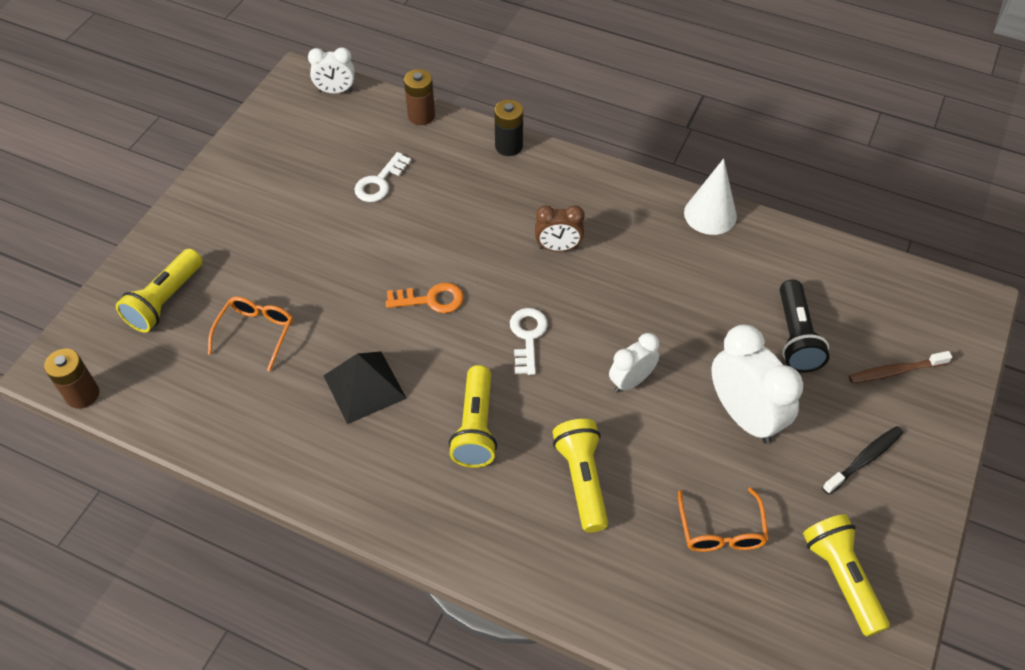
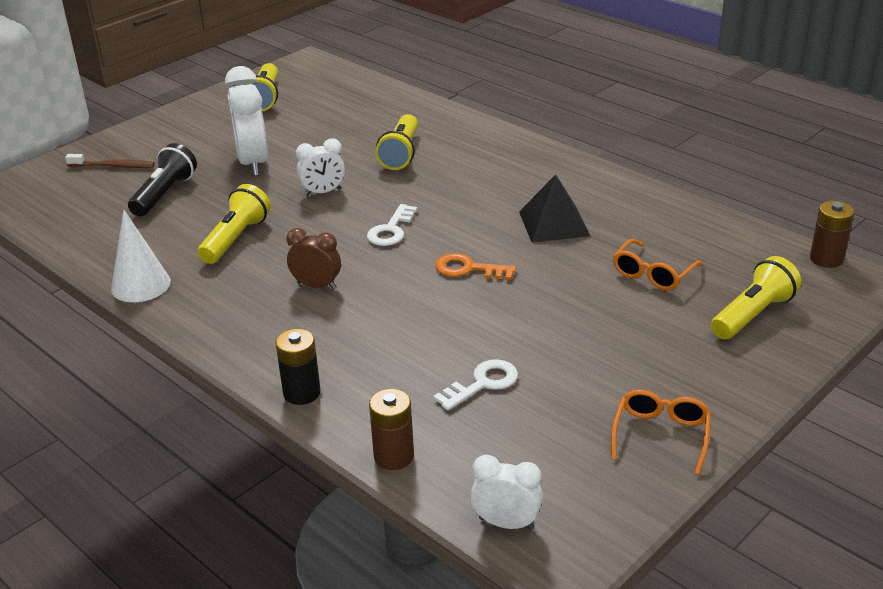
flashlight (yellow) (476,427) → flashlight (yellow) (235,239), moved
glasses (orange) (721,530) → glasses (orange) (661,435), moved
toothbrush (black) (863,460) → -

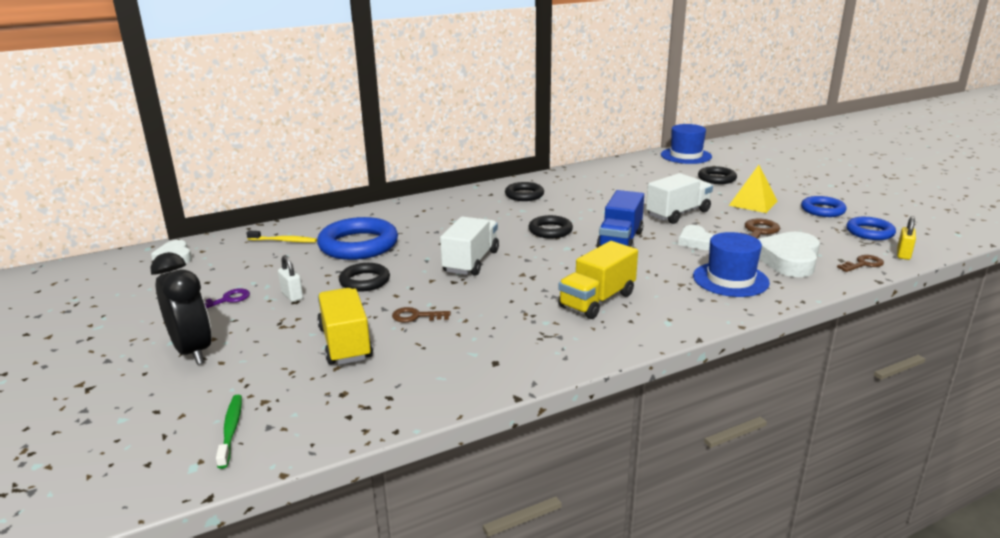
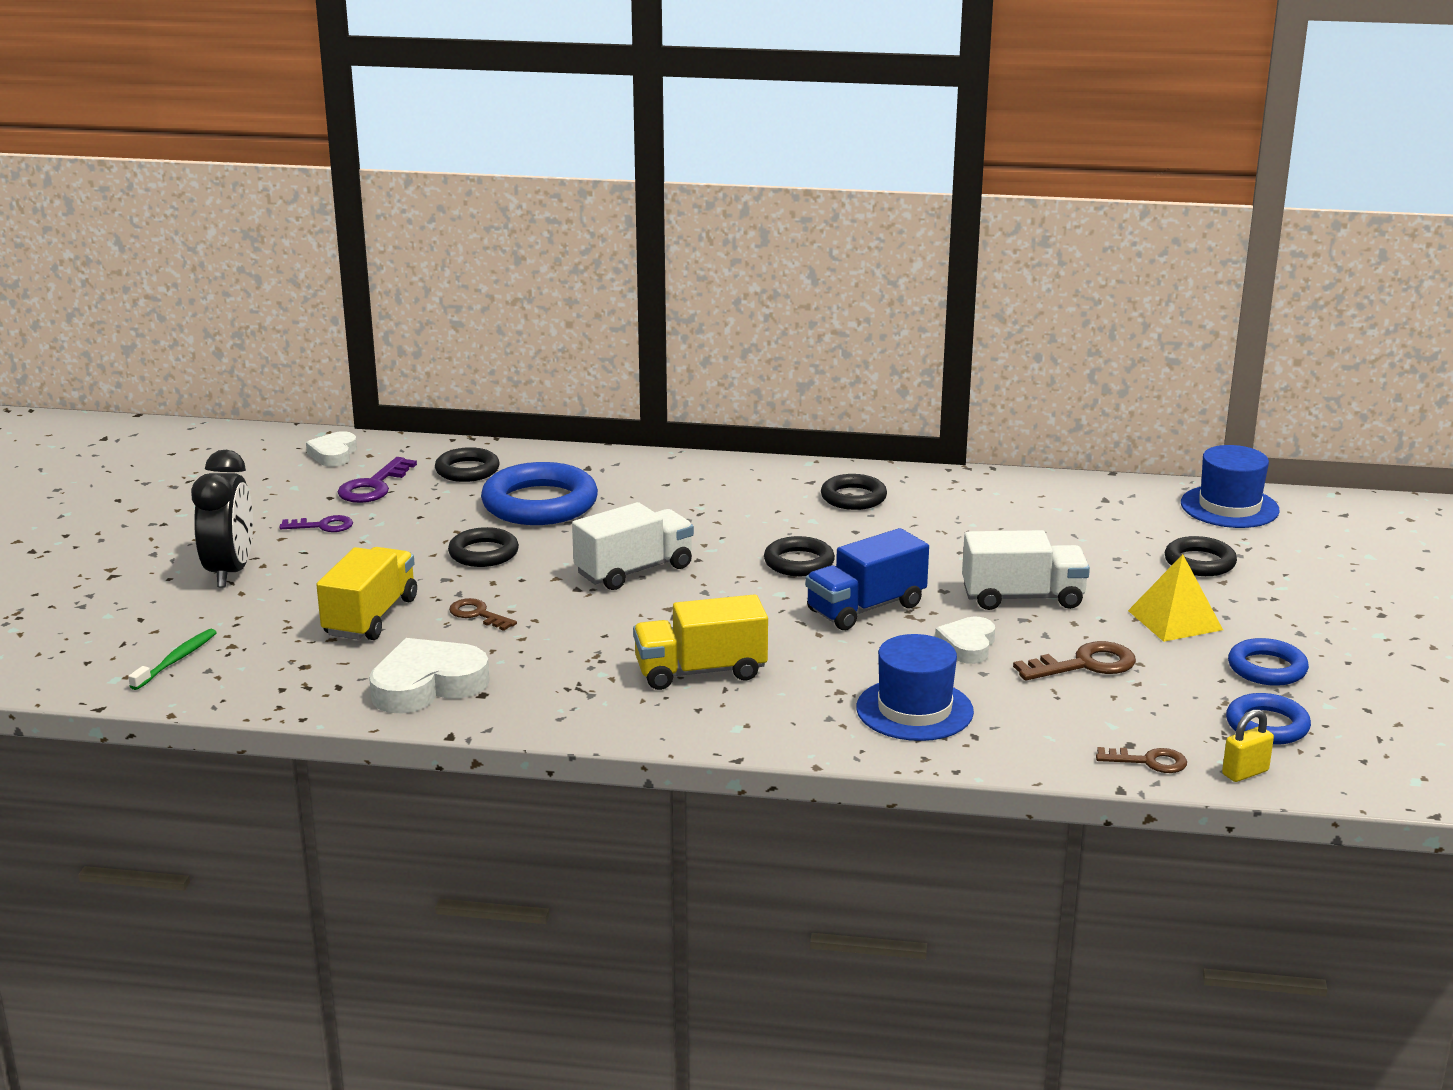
- → key (purple) (373,486)
heart (white) (789,260) → heart (white) (427,685), moved
toothbrush (yellow) (284,241) → ring (black) (467,470)
padlock (white) (292,296) → -

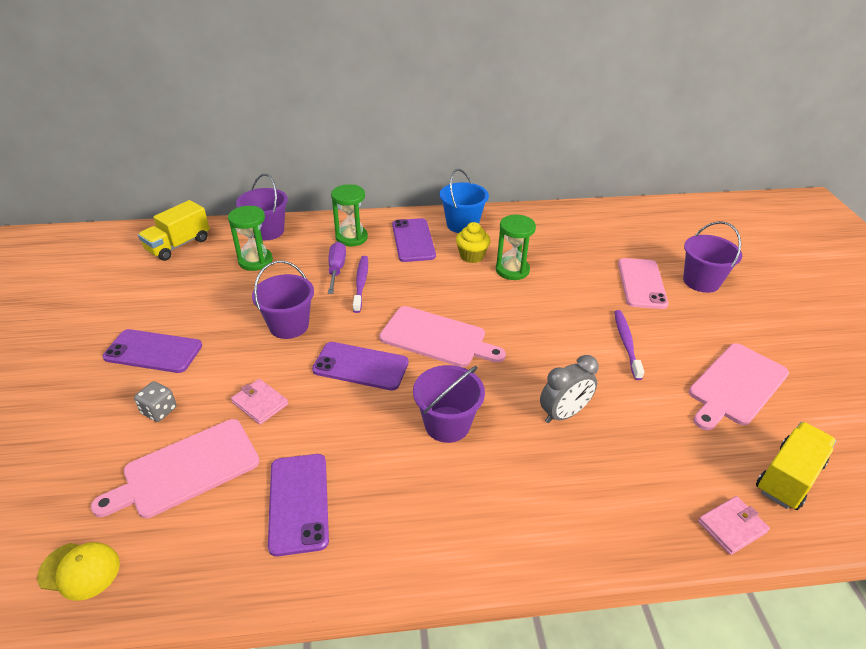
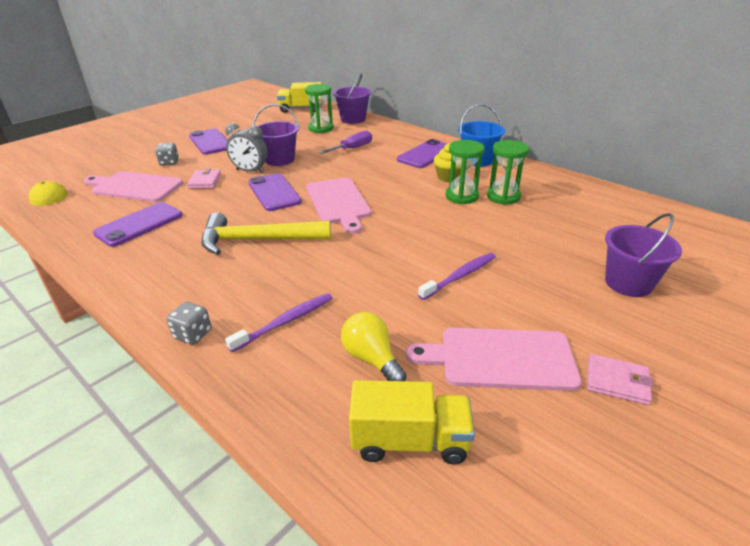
- → dice (grey) (193,334)
bucket (purple) (447,424) → hammer (yellow) (258,240)
clock (grey) (563,414) → clock (grey) (250,171), moved
toothbrush (purple) (361,283) → toothbrush (purple) (285,322), moved
- → light bulb (yellow) (371,359)
hourglass (green) (351,237) → hourglass (green) (503,196), moved
wallet (pink) (732,527) → wallet (pink) (617,381), moved
phone (pink) (641,283) → -

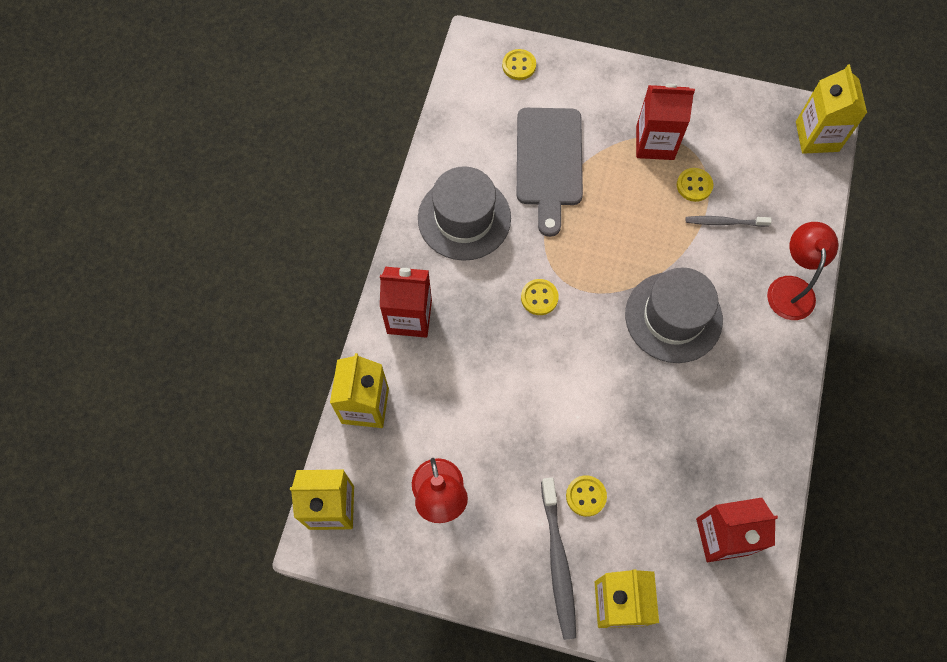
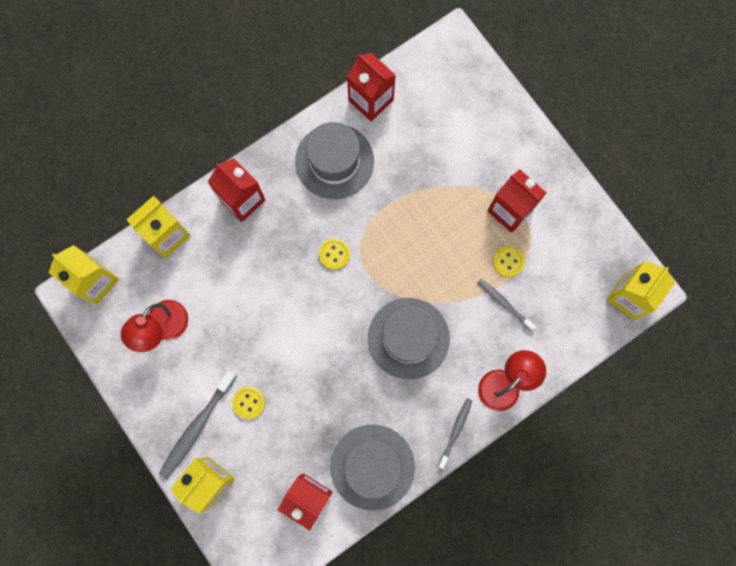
- → hat (grey) (372,467)
- → carton (red) (371,100)
- → toothbrush (grey) (455,431)
button (yellow) (519,65) → -
cutting board (grey) (549,162) → -

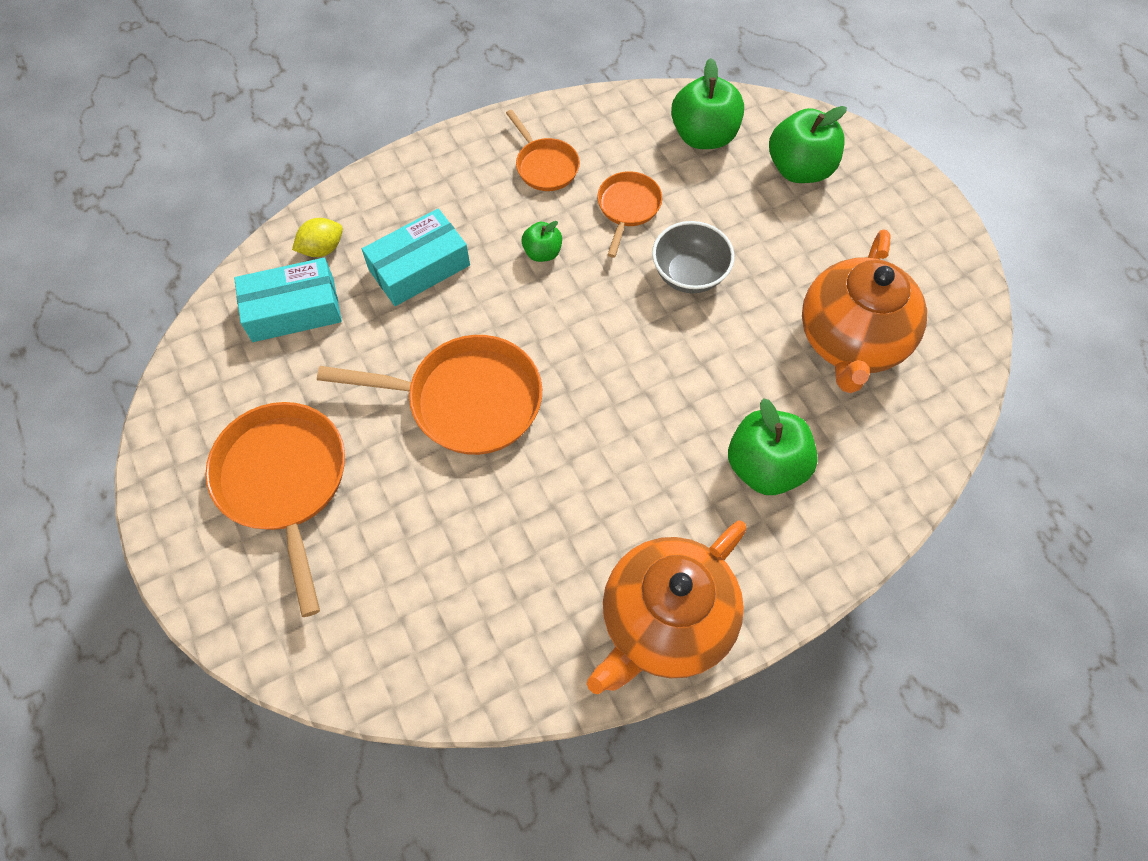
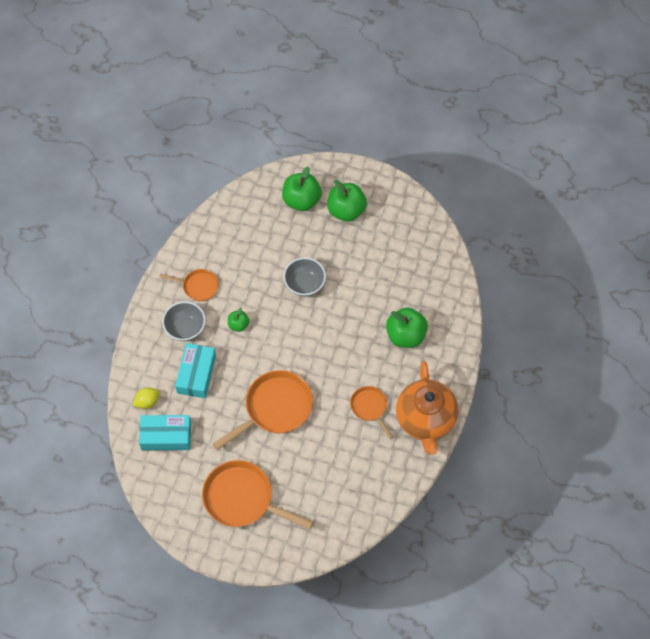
lemon (yellow) (322,249) → lemon (yellow) (147,402), 45 degrees clockwise
box (turquoise) (293,309) → box (turquoise) (166,436), 60 degrees clockwise
- → bowl (grey) (185,328)
apple (green) (703,136) → apple (green) (346,210), moved
pan (orange) (628,208) → pan (orange) (370,408), moved
teapot (orange) (850,341) → -

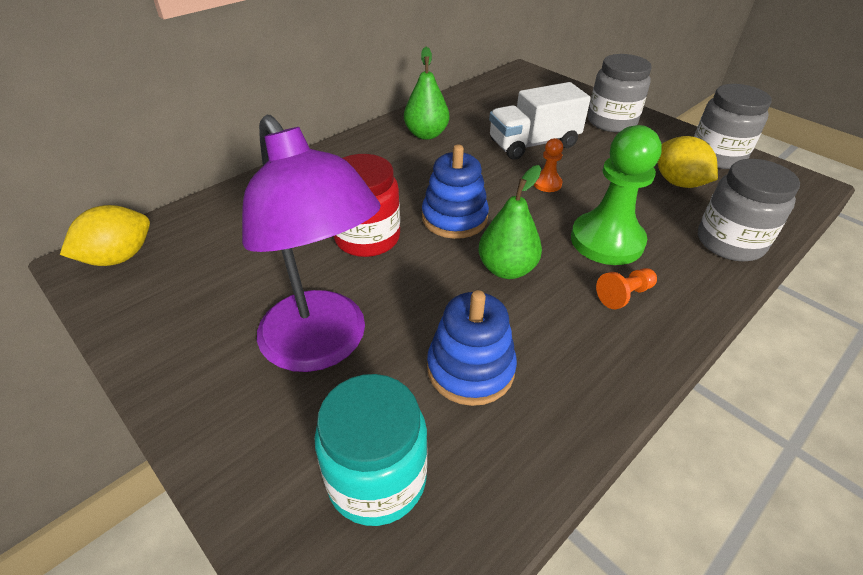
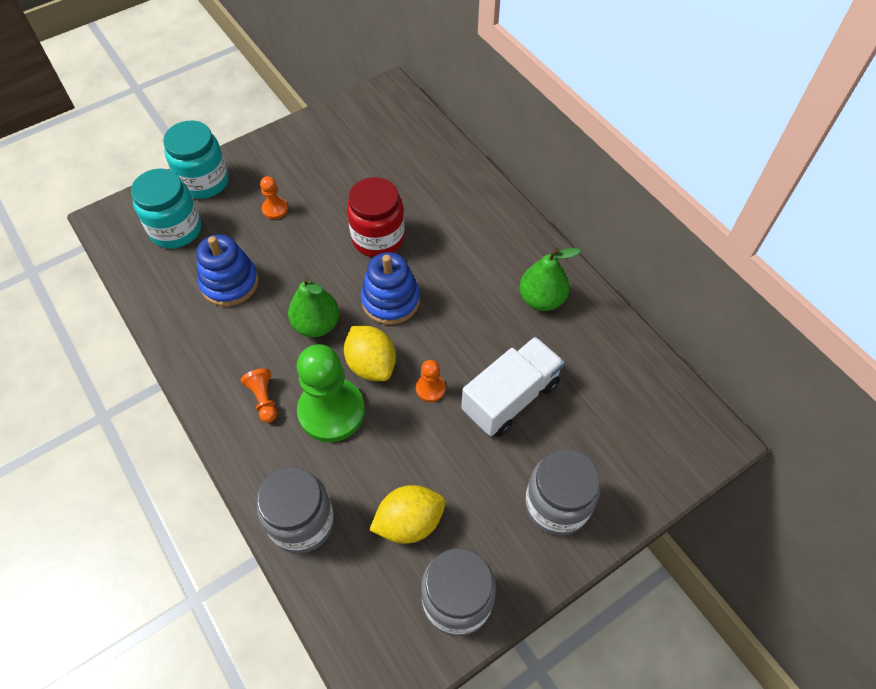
- → jar (turquoise) (204,181)
lamp (purple) (322,346) → pawn (orange) (275,209)
lemon (yellow) (119,257) → lemon (yellow) (371,364), moved
truck (white) (533,144) → truck (white) (510,397), 60 degrees clockwise

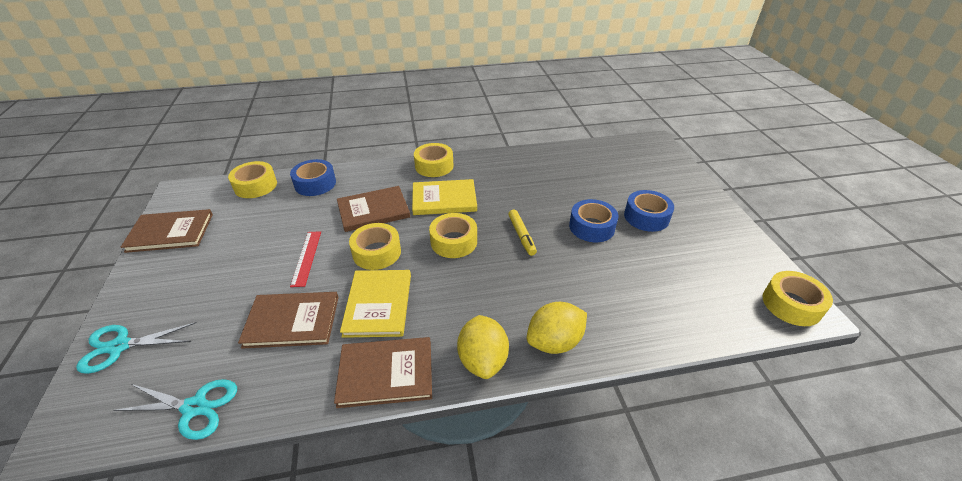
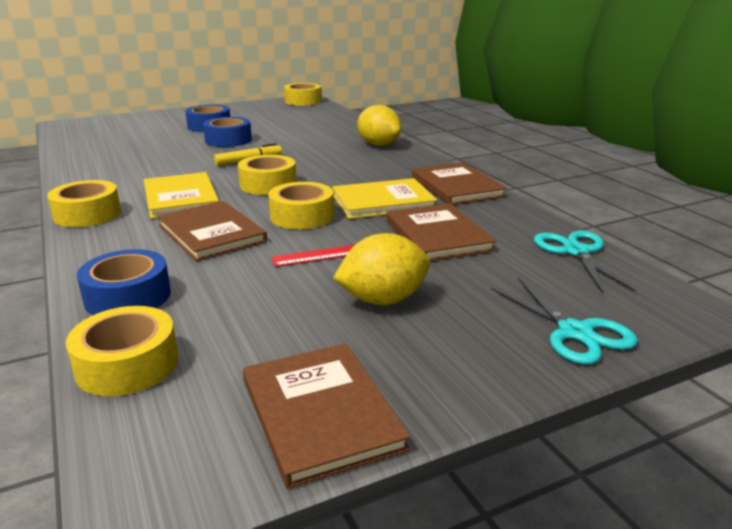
lemon (yellow) (483,360) → lemon (yellow) (383,300), moved

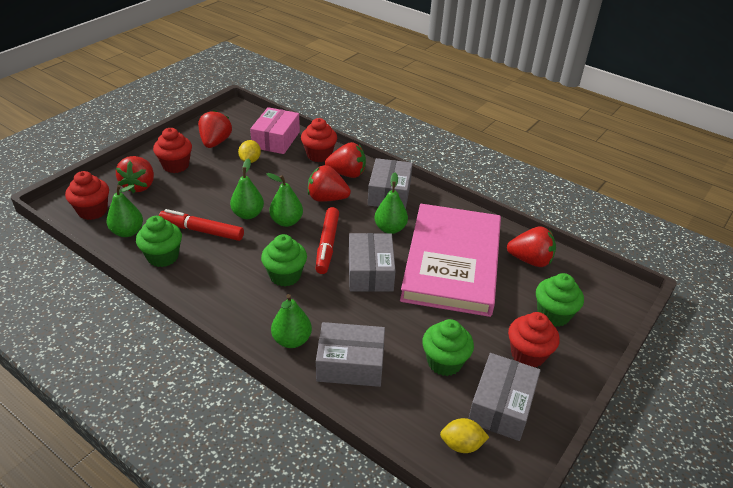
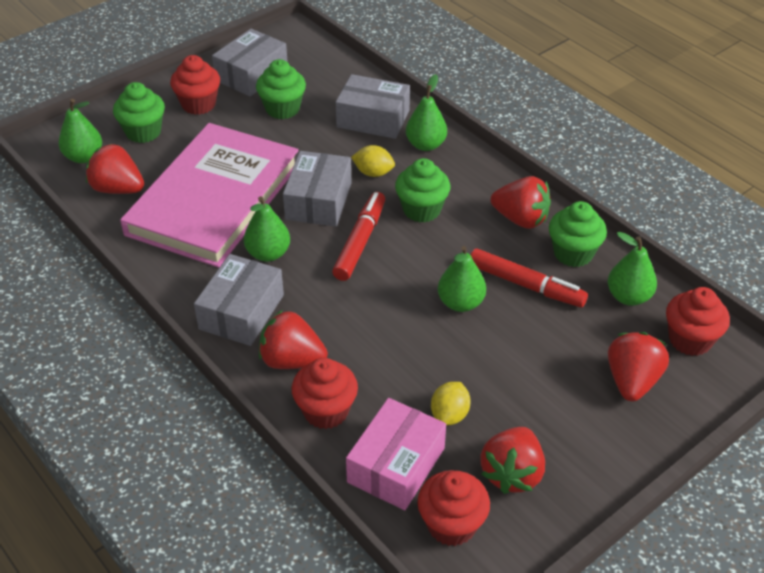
pear (green) (286,221) → pear (green) (84,157), moved
lemon (yellow) (461,445) → lemon (yellow) (373,173), moved
cupcake (red) (176,165) → cupcake (red) (451,525), moved
strawberry (red) (327,198) → strawberry (red) (520,219), moved

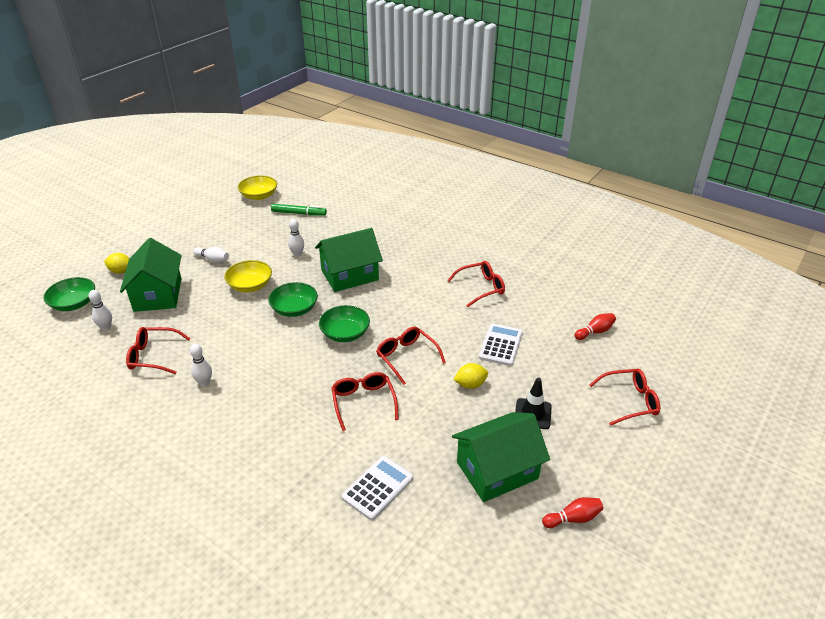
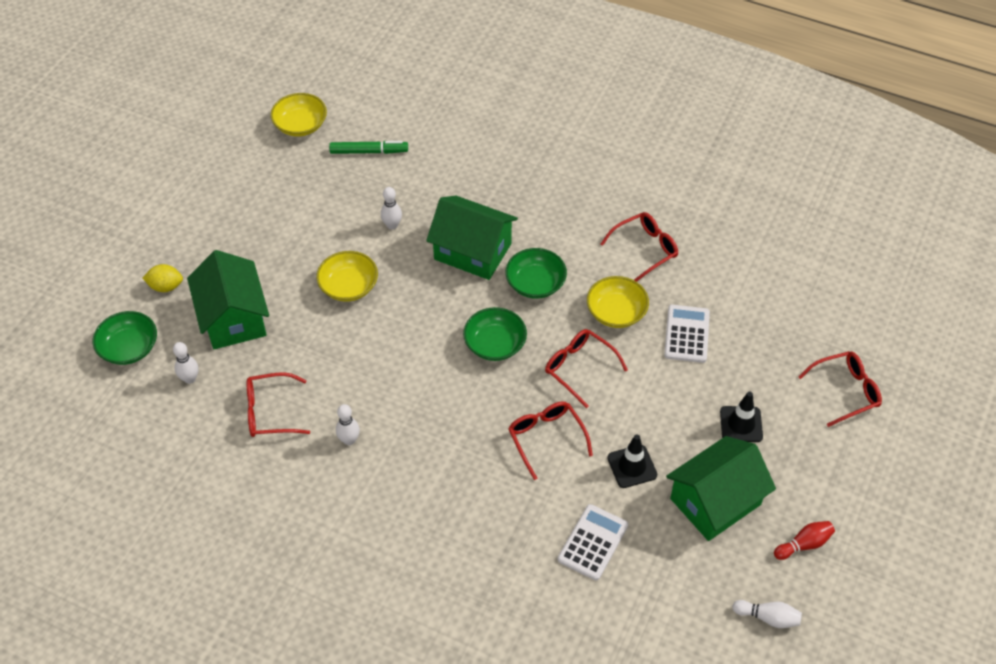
house (green) (350,275) → house (green) (472,251), 60 degrees clockwise
bowl (green) (294,309) → bowl (green) (535,283), moved
- → bowl (yellow) (616,312)
- → traffic cone (black) (632,466)
bowling pin (white) (213,260) → bowling pin (white) (768,617), moved
lemon (yellow) (470,384) → -
bowling pin (red) (595,332) → -

